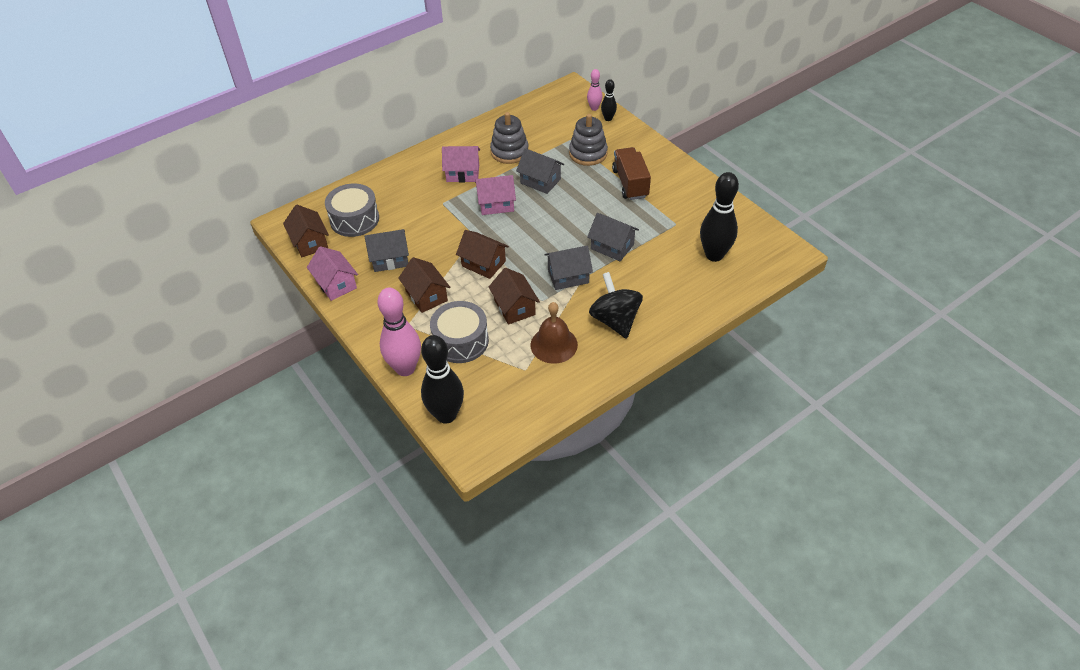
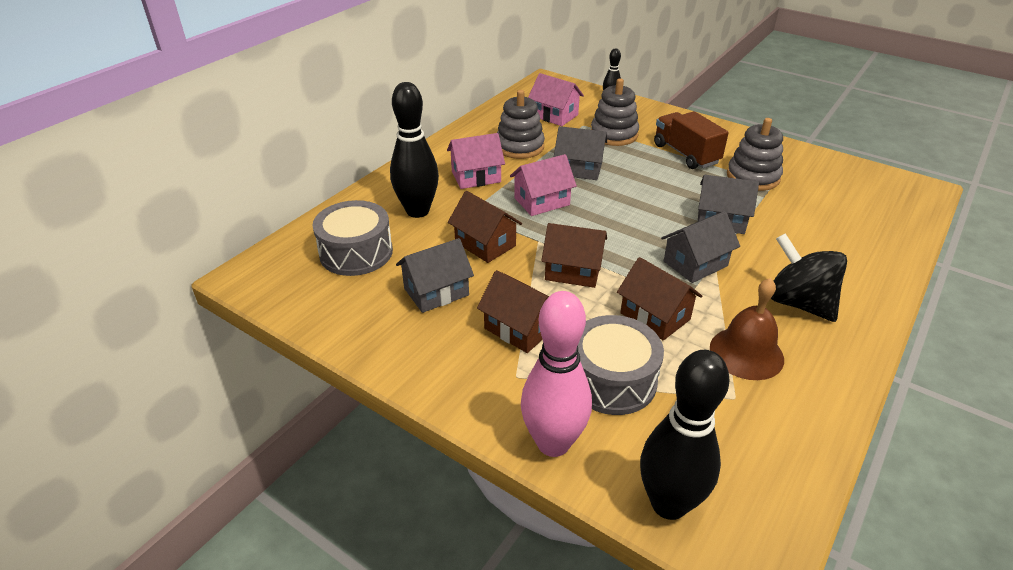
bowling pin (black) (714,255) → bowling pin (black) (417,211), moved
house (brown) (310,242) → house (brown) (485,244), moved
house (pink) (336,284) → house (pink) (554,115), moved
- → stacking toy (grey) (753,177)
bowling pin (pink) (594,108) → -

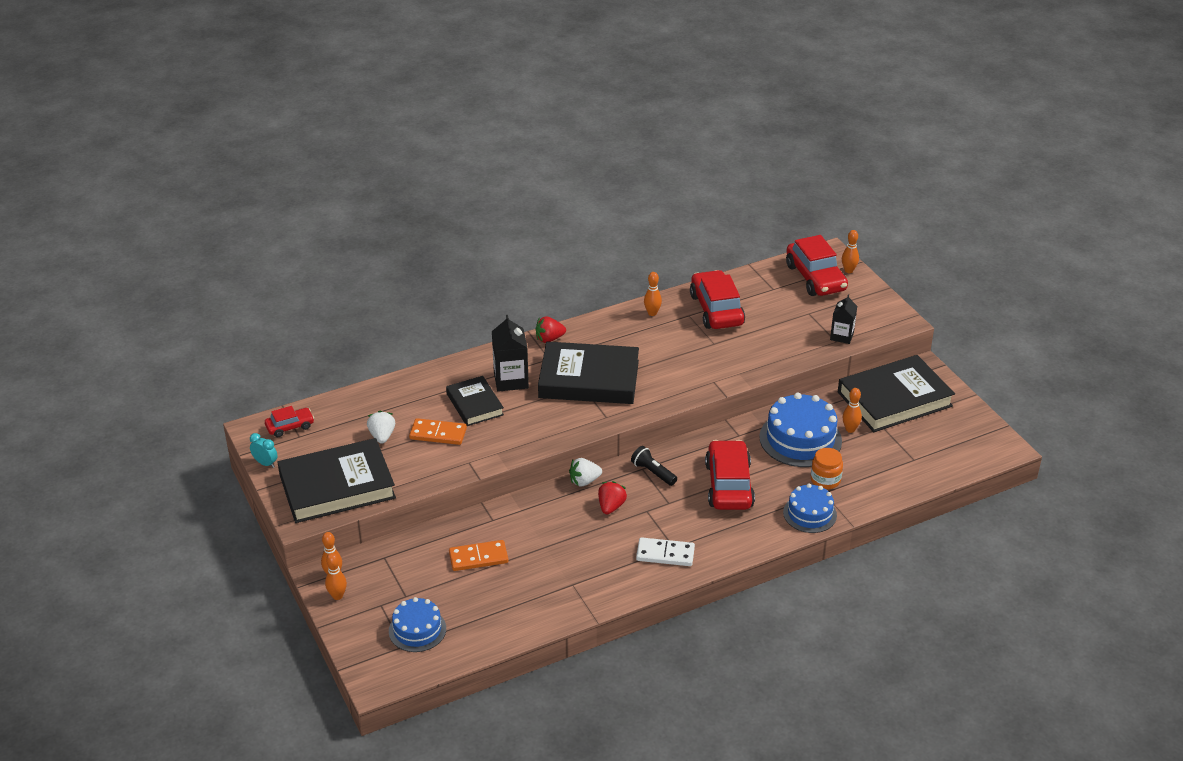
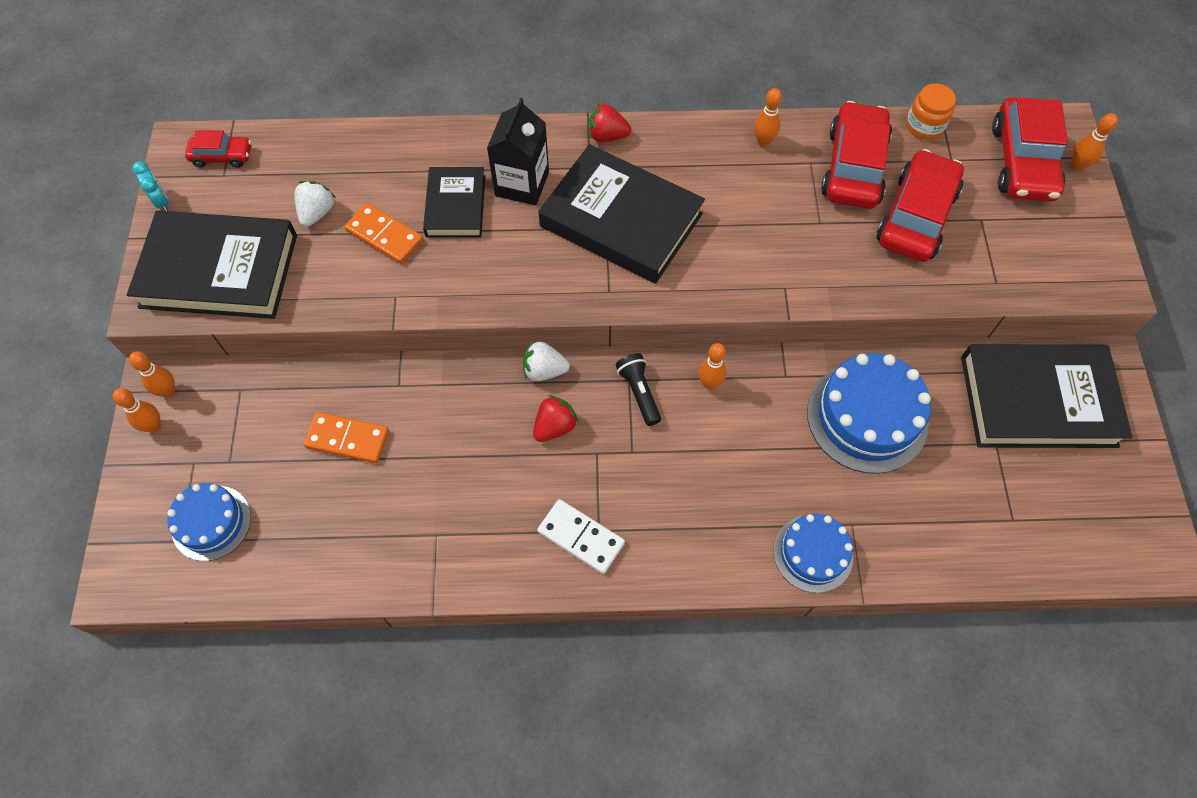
bowling pin (orange) (850,429) → bowling pin (orange) (709,383), moved
car (red) (728,485) → car (red) (916,217), moved
jar (orange) (825,480) → jar (orange) (924,126), moved
carton (black) (842,336) → -

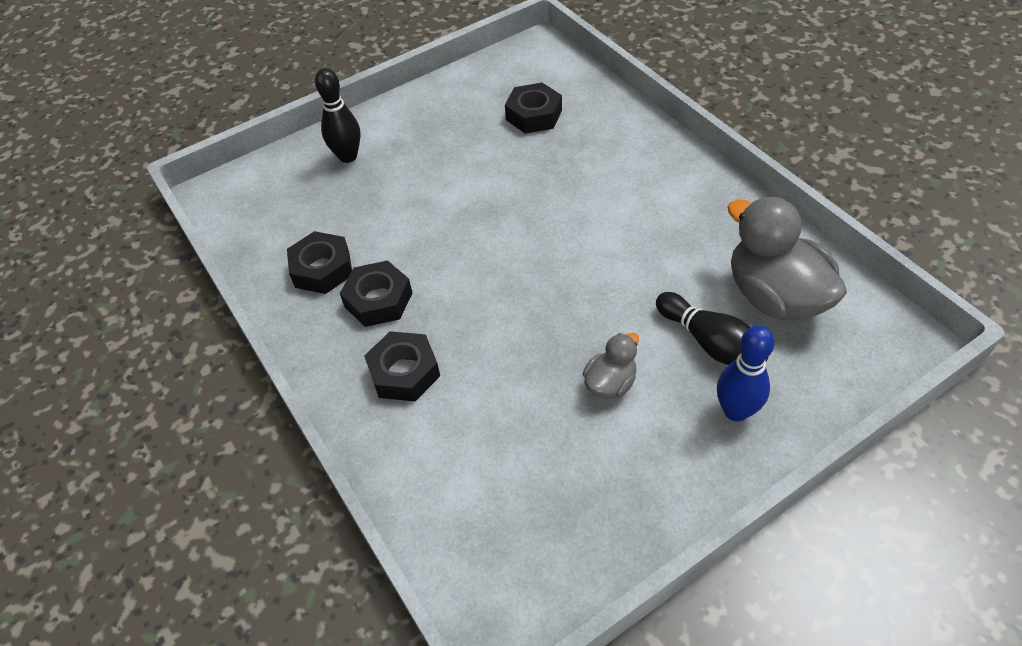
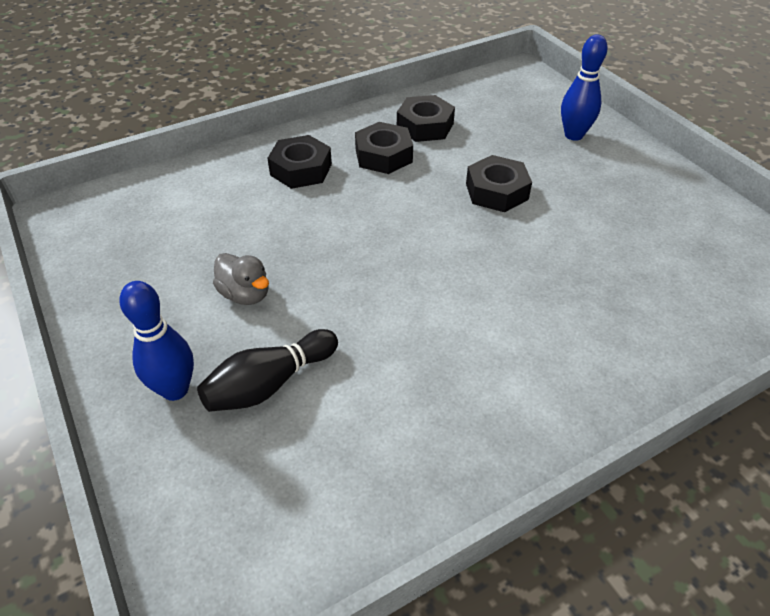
nut (black) (534,115) → nut (black) (496,191), moved
bowling pin (black) (348,156) → bowling pin (blue) (573,135)
duck (grey) (775,296) → -

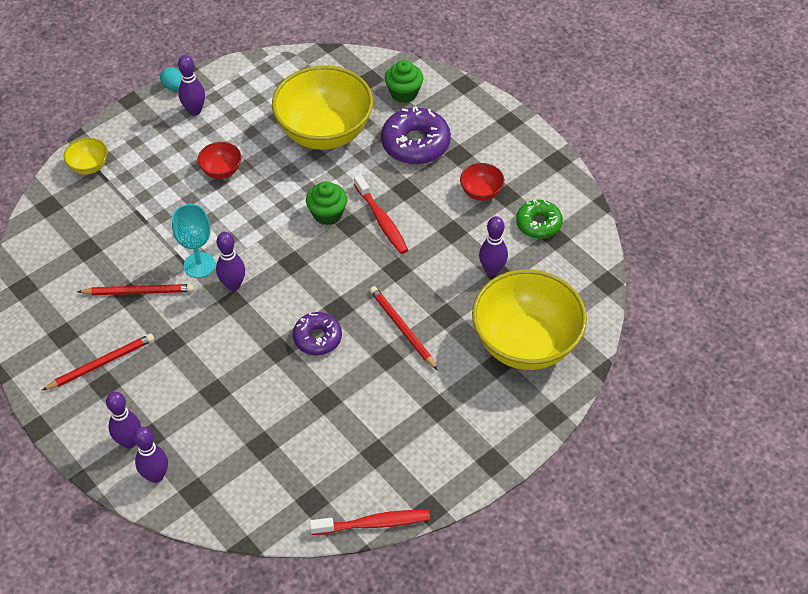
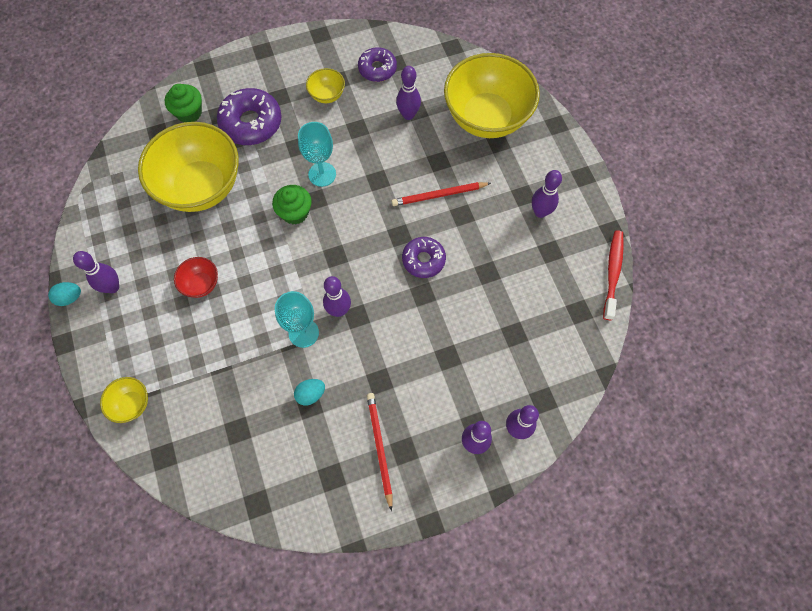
pencil (red) (138,291) → egg (turquoise) (311,394)
toothbrush (red) (382,220) → goblet (turquoise) (322,174)
bowl (red) (481,192) → bowl (yellow) (327,95)
donut (green) (538,224) → donut (purple) (377,69)
- → bowling pin (purple) (540,212)

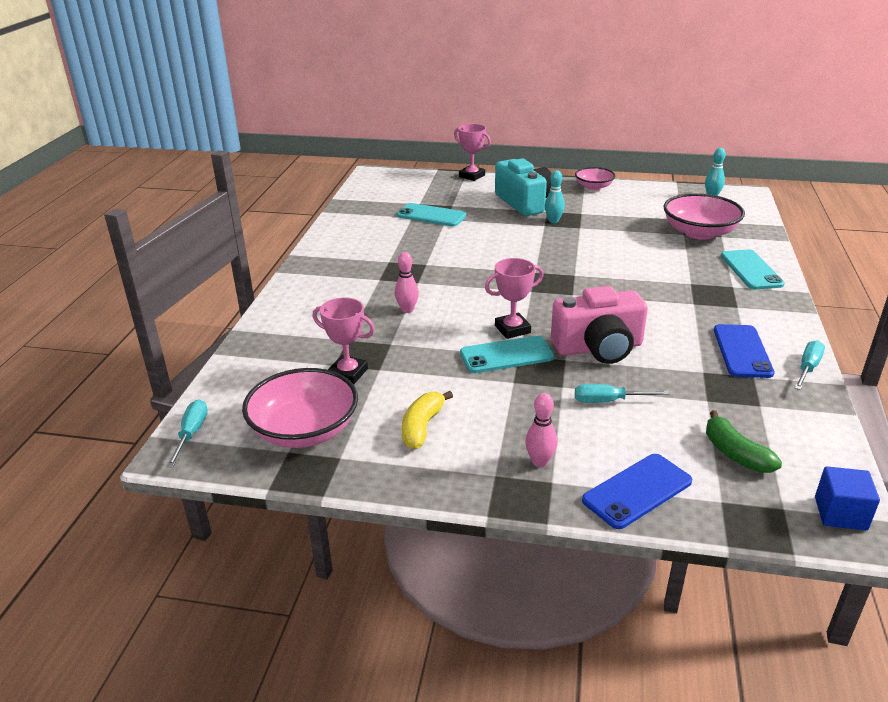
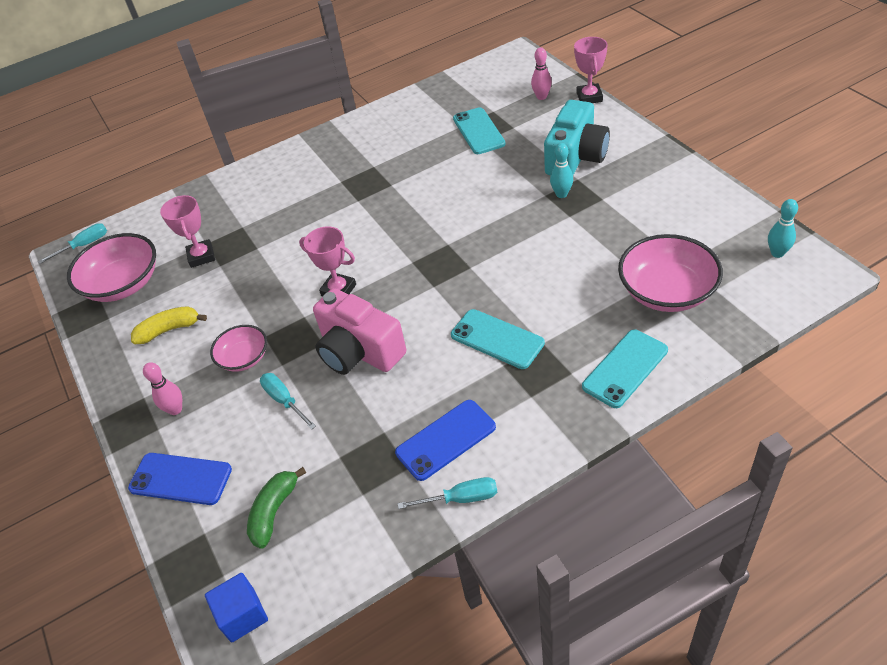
bowl (pink) (593,187) → bowl (pink) (244,358), moved
phone (turquoise) (506,355) → phone (turquoise) (497,339), moved
bowling pin (pink) (407,310) → bowling pin (pink) (541,97), moved

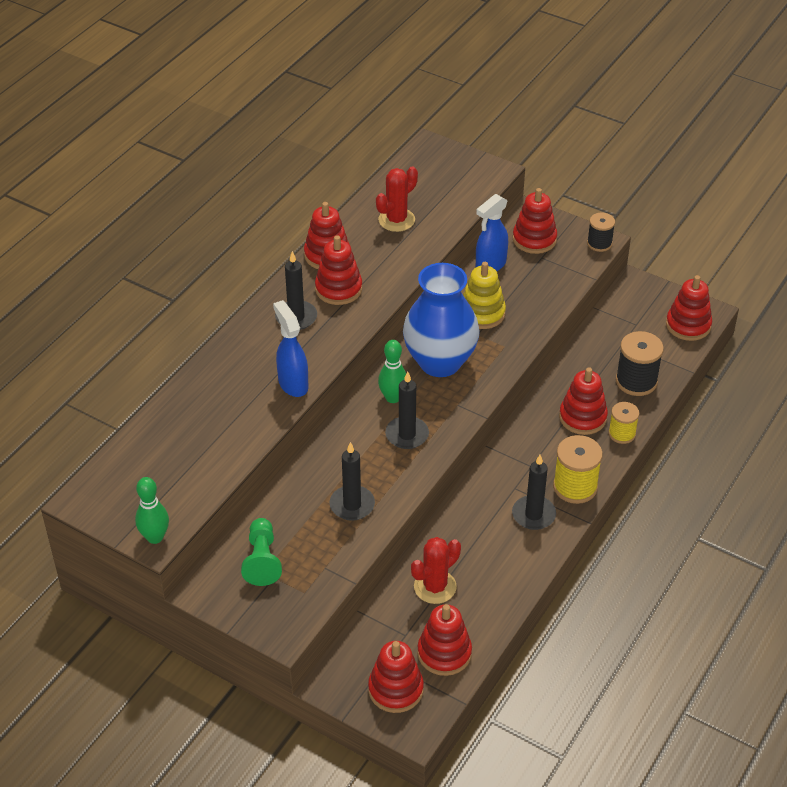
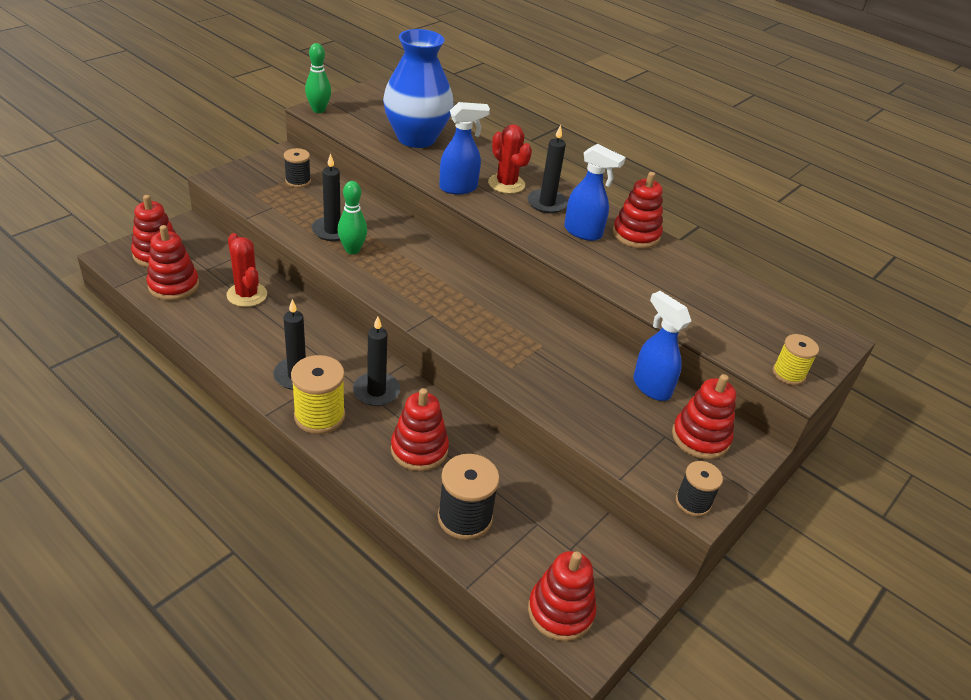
pawn (green) (262,560) → spool (black) (298,181)
bowling pin (green) (393,398) → bowling pin (green) (352,250), moved
candle (black) (407,435) → candle (black) (376,391), moved
vase (blue) (440,362) → vase (blue) (416,138), moved
cactus (red) (396,220) → cactus (red) (506,184), moved
stacking toy (red) (338,289) → spray bottle (blue) (583,232)
spool (yellow) (622,434) → spool (yellow) (788,374), moved
stacking toy (yellow) (482,313) → -

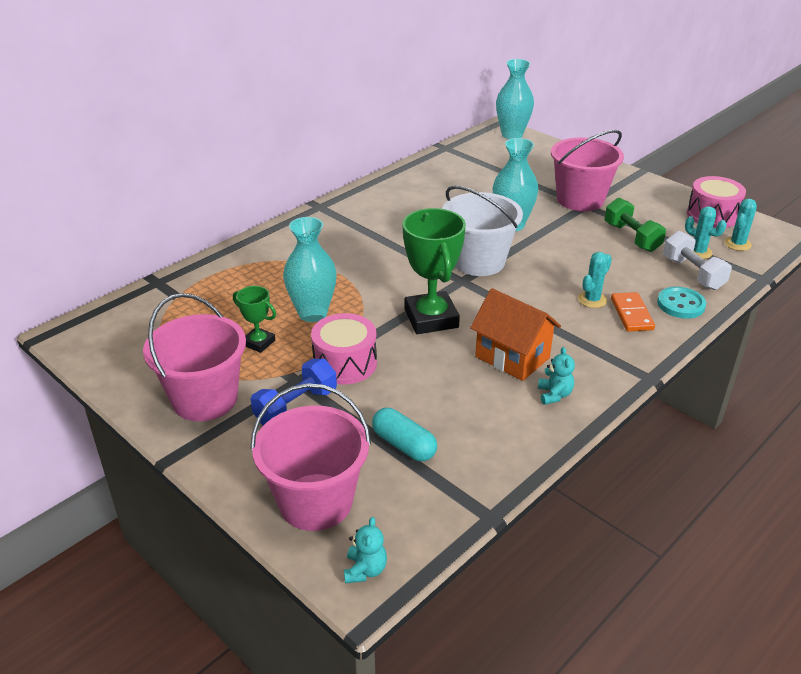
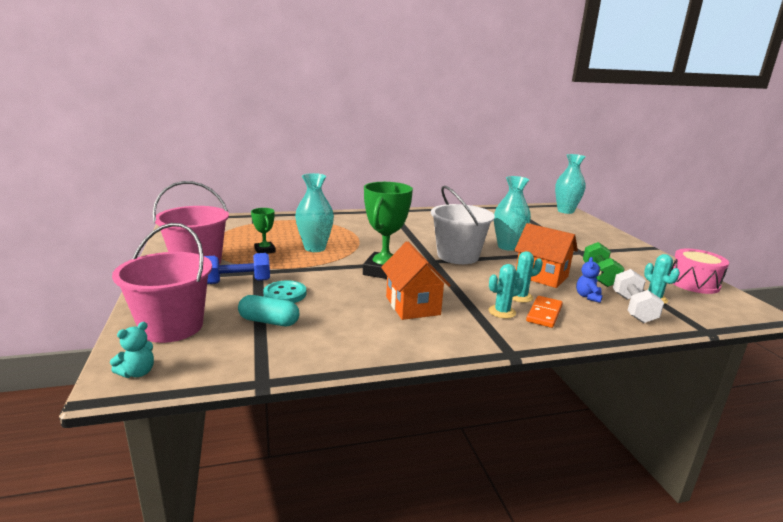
capsule (turquoise) (404,445) → capsule (turquoise) (269,321), 60 degrees counterclockwise
button (turquoise) (680,304) → button (turquoise) (285,294), moved
cactus (turquoise) (737,244) → cactus (turquoise) (502,312), moved
- → house (orange) (541,276)
- → teddy bear (blue) (588,297)
drum (pink) (345,363) → -
teddy bear (turquoise) (554,395) → -
bucket (pink) (580,199) → -

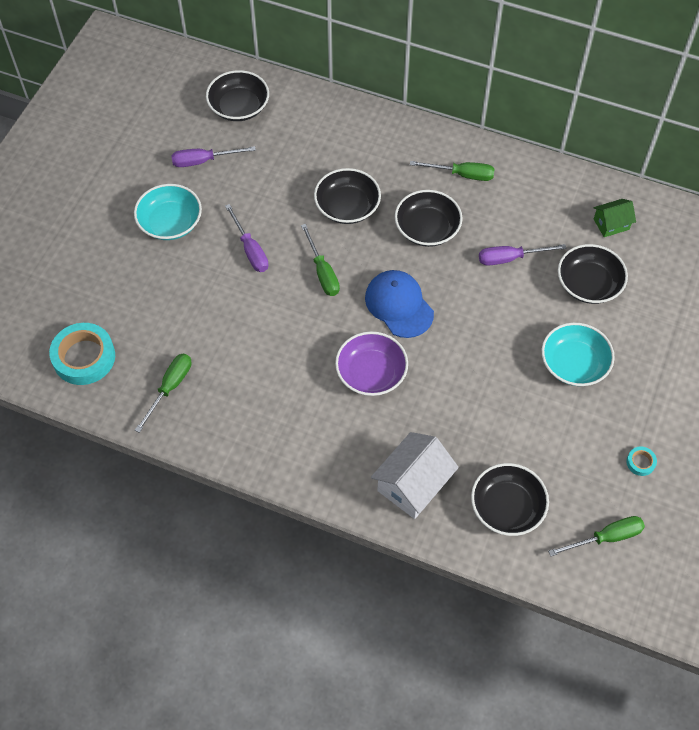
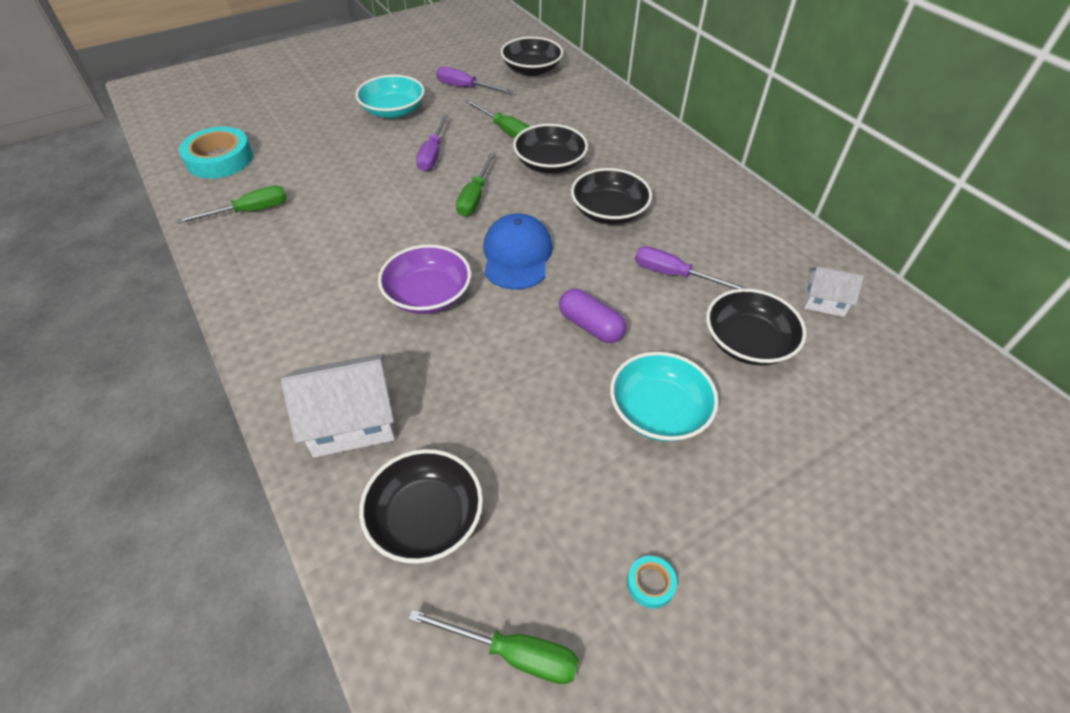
screwdriver (green) (462,175) → screwdriver (green) (504,130), moved
- → capsule (purple) (590,326)
house (green) (611,224) → house (white) (824,301)

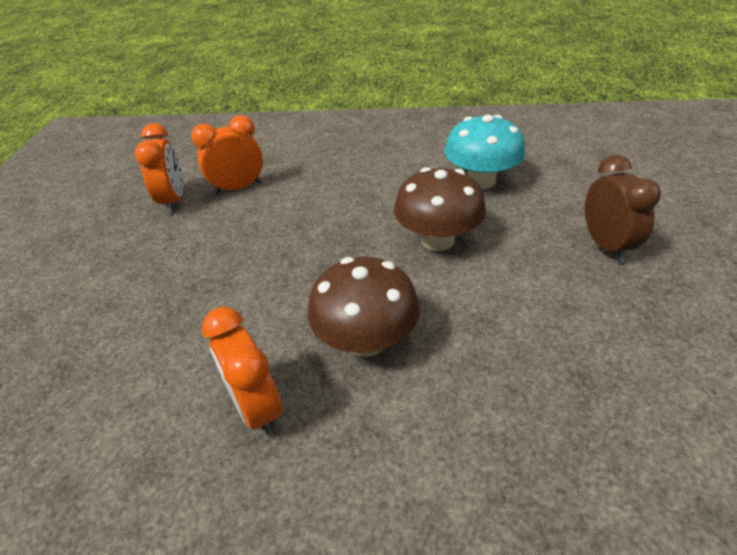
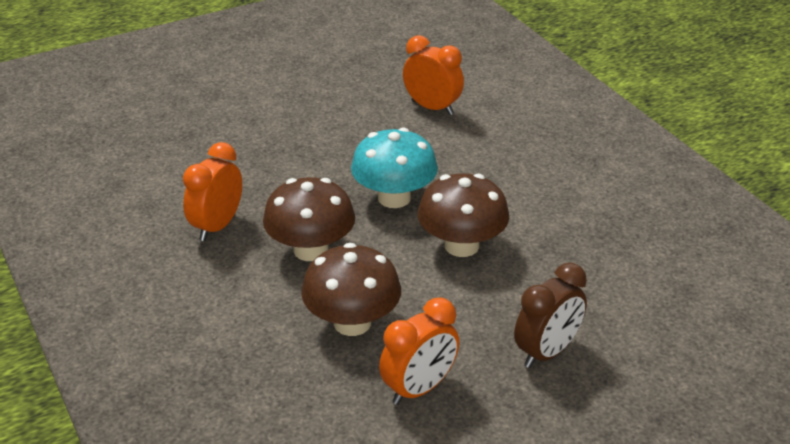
- → mushroom (brown) (352,322)
mushroom (turquoise) (481,181) → mushroom (turquoise) (394,198), moved
clock (orange) (173,201) → clock (orange) (419,389), moved

